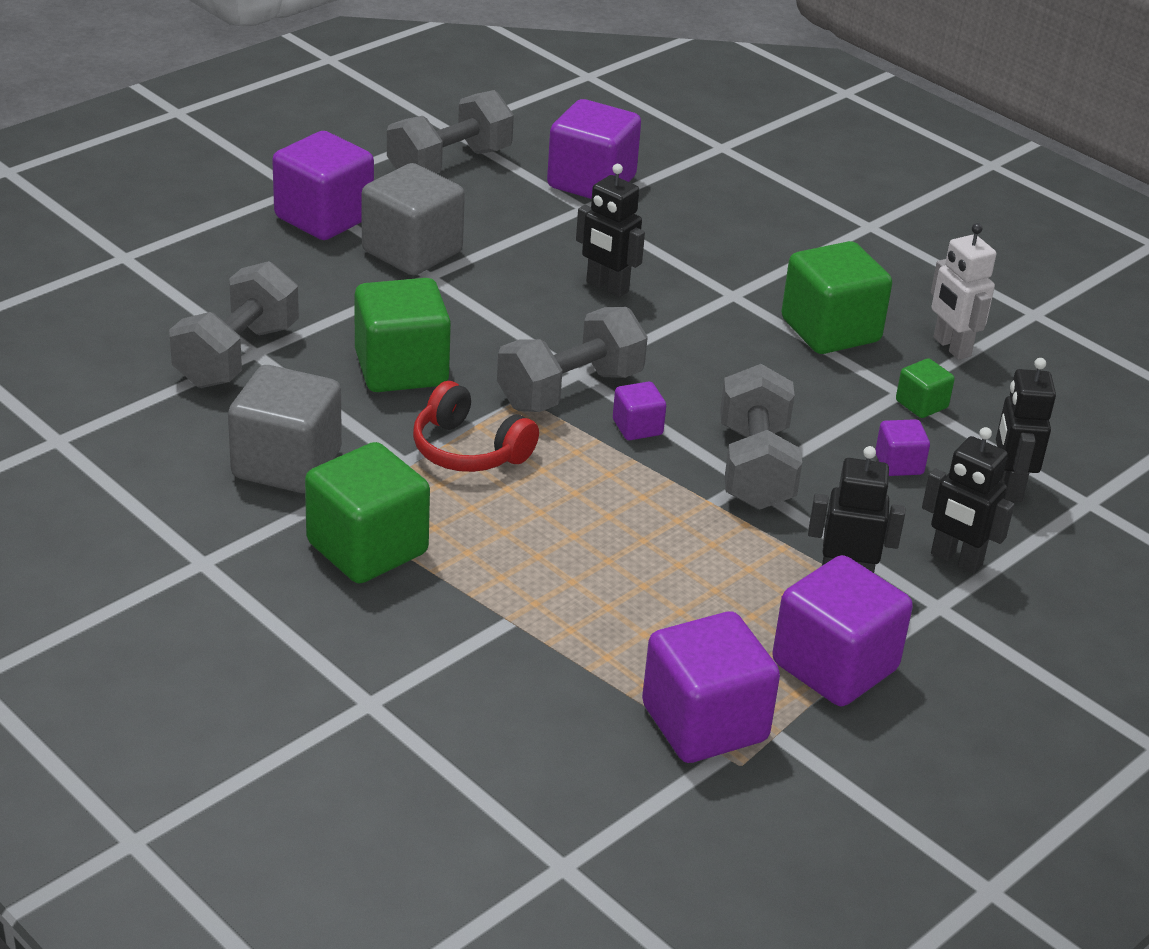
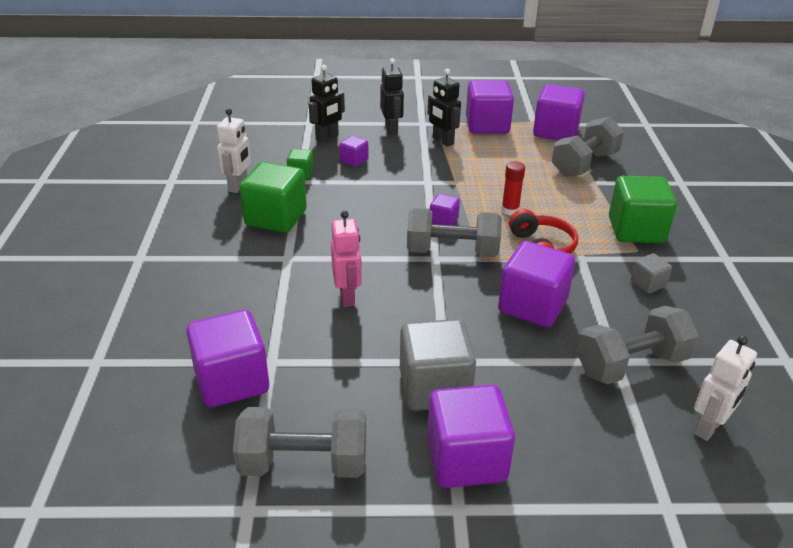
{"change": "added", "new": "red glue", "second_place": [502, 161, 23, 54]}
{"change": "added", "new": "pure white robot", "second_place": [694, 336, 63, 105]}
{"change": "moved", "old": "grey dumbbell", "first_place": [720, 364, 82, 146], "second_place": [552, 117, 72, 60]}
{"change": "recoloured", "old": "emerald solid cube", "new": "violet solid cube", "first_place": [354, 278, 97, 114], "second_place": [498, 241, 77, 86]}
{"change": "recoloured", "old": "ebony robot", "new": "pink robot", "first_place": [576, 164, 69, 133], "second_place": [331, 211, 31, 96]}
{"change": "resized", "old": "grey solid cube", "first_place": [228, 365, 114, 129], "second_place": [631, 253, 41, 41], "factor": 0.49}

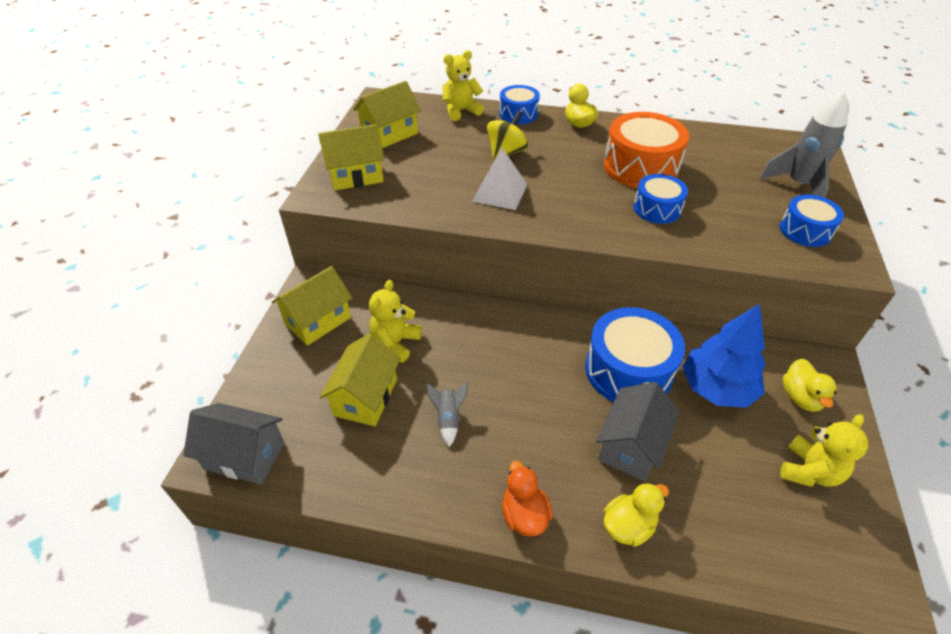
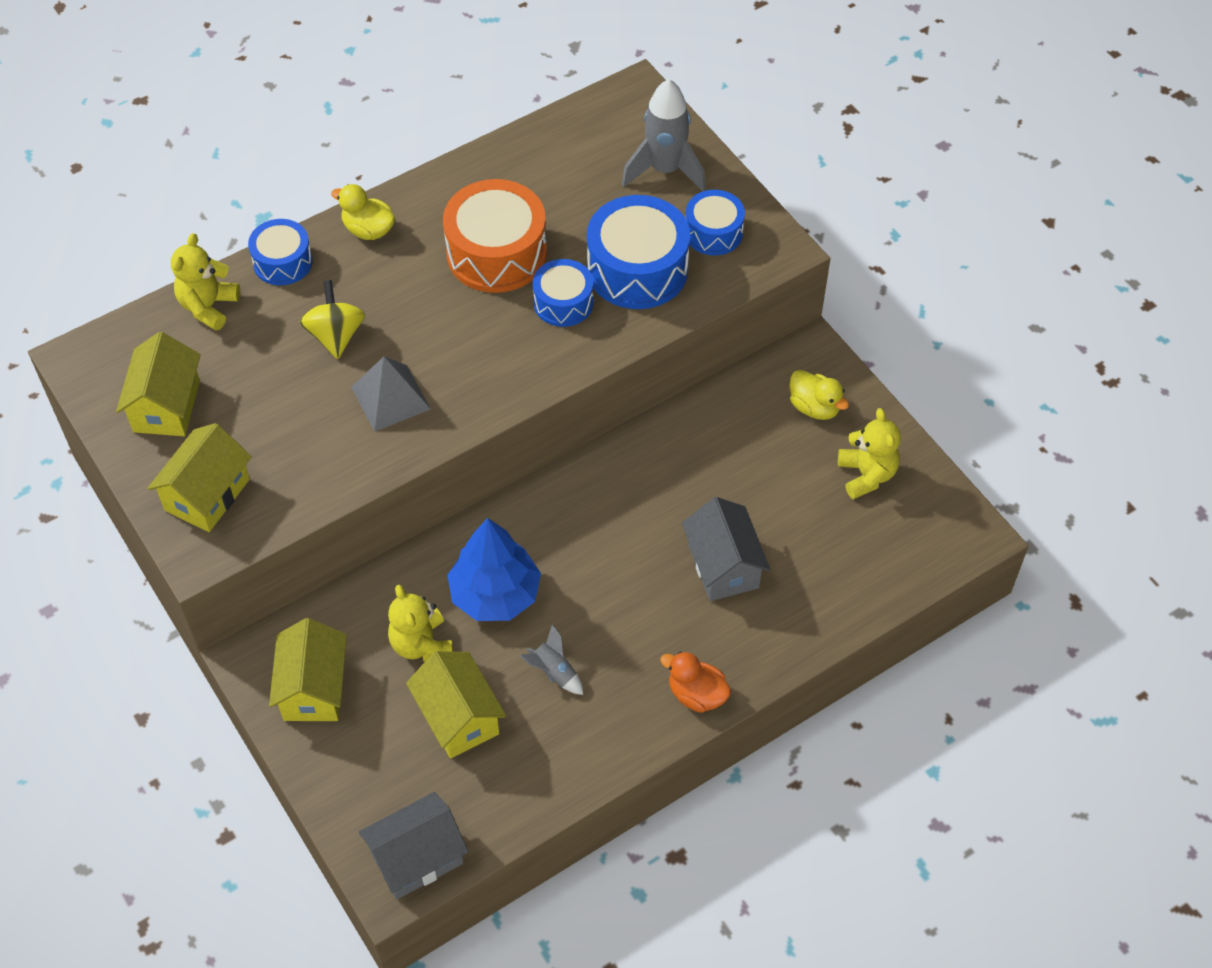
{"change": "removed", "old": "bright yellow toy duck", "first_place": [604, 483, 65, 64]}
{"change": "moved", "old": "cobalt toy drum", "first_place": [585, 307, 100, 95], "second_place": [587, 195, 103, 114]}
{"change": "moved", "old": "cobalt fir tree", "first_place": [682, 304, 84, 104], "second_place": [447, 518, 94, 103]}
{"change": "recoloured", "old": "pure white solid pyramid", "new": "grey solid pyramid", "first_place": [472, 148, 56, 62], "second_place": [351, 356, 80, 76]}

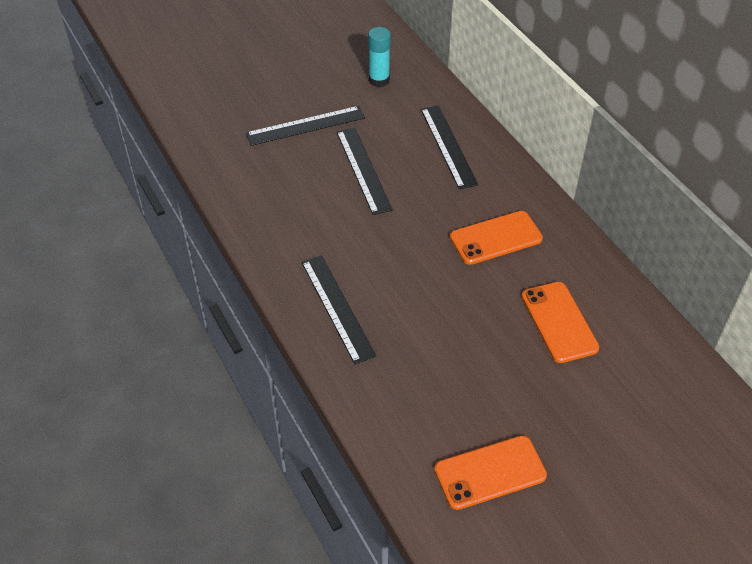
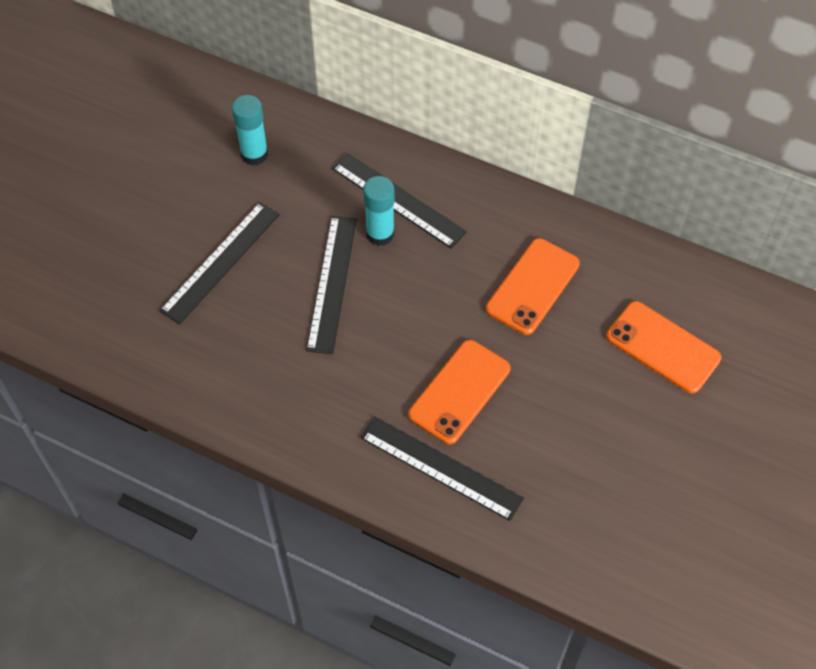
{"change": "added", "new": "turquoise glue", "second_place": [363, 176, 32, 70]}
{"change": "moved", "old": "orange-coloured phone", "first_place": [434, 435, 113, 75], "second_place": [408, 340, 102, 104]}
{"change": "turned", "old": "ebony measuring stick", "first_place": [337, 128, 56, 87], "second_place": [306, 215, 51, 139], "degrees": 60}

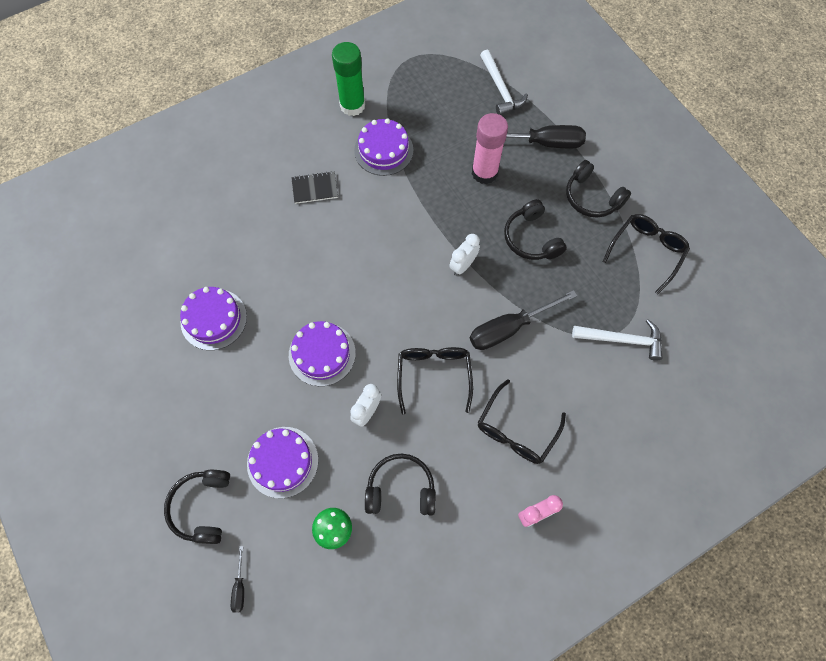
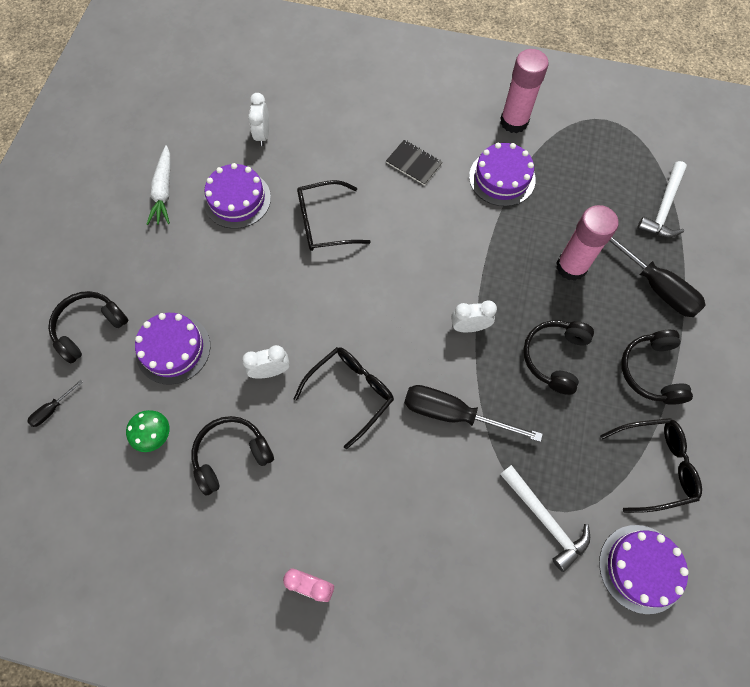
{"change": "added", "new": "pure white root vegetable", "second_place": [147, 145, 23, 80]}
{"change": "added", "new": "pure white bedside clock", "second_place": [248, 93, 21, 53]}
{"change": "moved", "old": "violet cake", "first_place": [289, 321, 67, 65], "second_place": [599, 525, 90, 89]}
{"change": "moved", "old": "ebony glasses", "first_place": [478, 379, 88, 85], "second_place": [297, 180, 74, 71]}
{"change": "recoloured", "old": "emerald glue", "new": "pink glue", "first_place": [332, 42, 33, 74], "second_place": [500, 49, 49, 84]}
{"change": "turned", "old": "ebony headset", "first_place": [365, 453, 71, 62], "second_place": [191, 416, 83, 80], "degrees": -75}

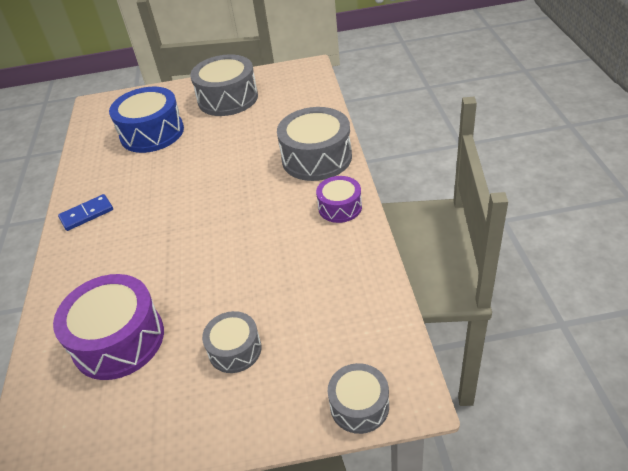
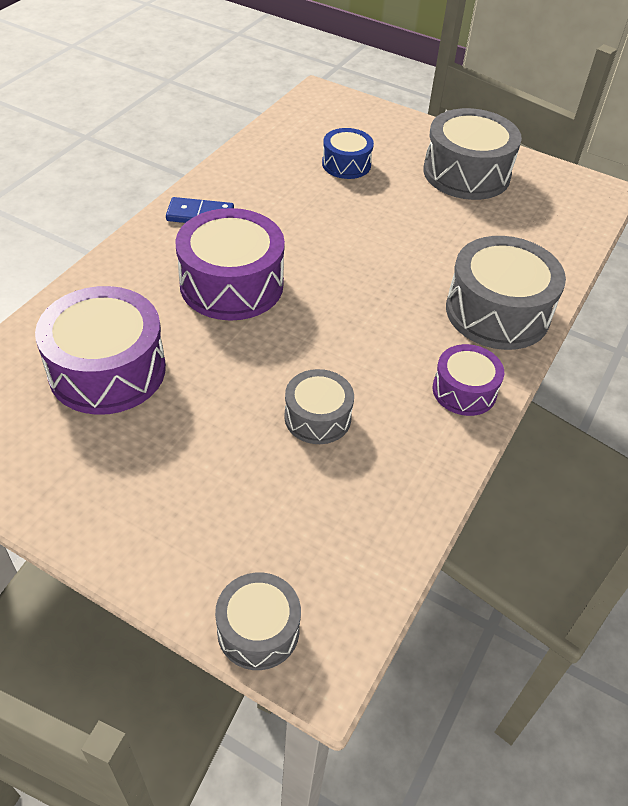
{"change": "added", "new": "violet toy drum", "second_place": [175, 208, 110, 113]}
{"change": "moved", "old": "grey toy drum", "first_place": [202, 311, 60, 62], "second_place": [284, 369, 70, 75]}
{"change": "resized", "old": "cobalt toy drum", "first_place": [109, 87, 75, 66], "second_place": [322, 128, 52, 51], "factor": 0.56}

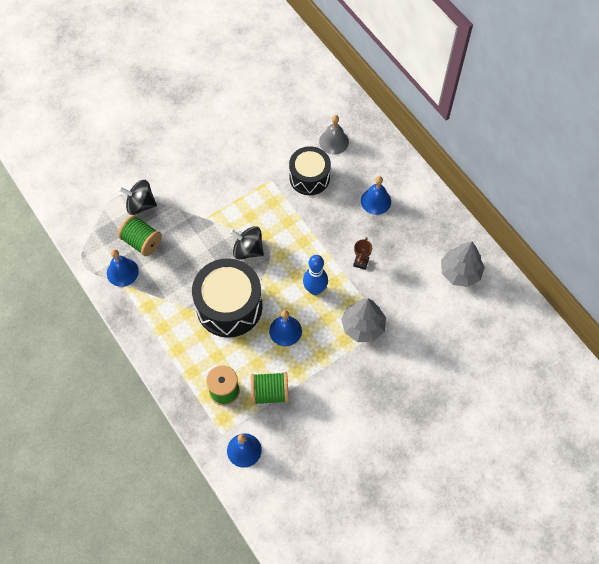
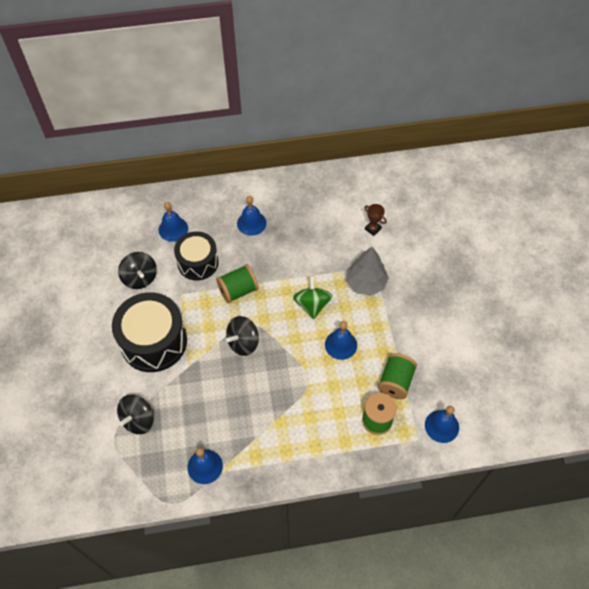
{"change": "removed", "old": "grey fir tree", "first_place": [441, 241, 44, 46]}
{"change": "added", "new": "ebony whirligig", "second_place": [118, 252, 39, 37]}
{"change": "moved", "old": "emerald reel of thread", "first_place": [118, 215, 44, 41], "second_place": [216, 264, 43, 39]}
{"change": "moved", "old": "ebony toy drum", "first_place": [192, 258, 70, 80], "second_place": [112, 292, 75, 80]}
{"change": "moved", "old": "brown prize cup", "first_place": [353, 237, 19, 33], "second_place": [364, 204, 23, 32]}
{"change": "replaced", "old": "cobalt tenpin", "new": "emerald whirligig", "first_place": [303, 255, 25, 40], "second_place": [293, 276, 39, 43]}
{"change": "recoloured", "old": "grey bell", "new": "cobalt bell", "first_place": [319, 115, 30, 40], "second_place": [159, 202, 29, 40]}

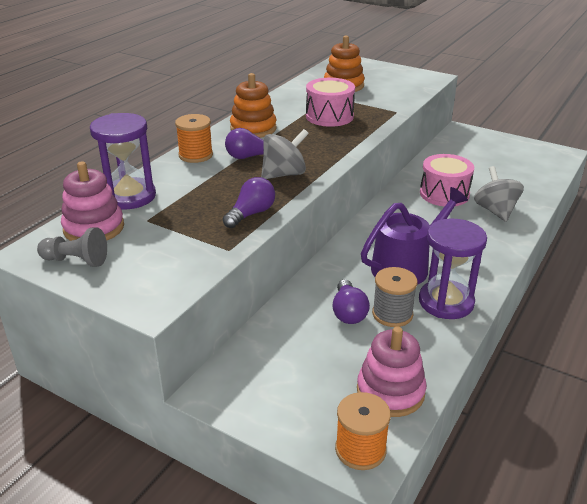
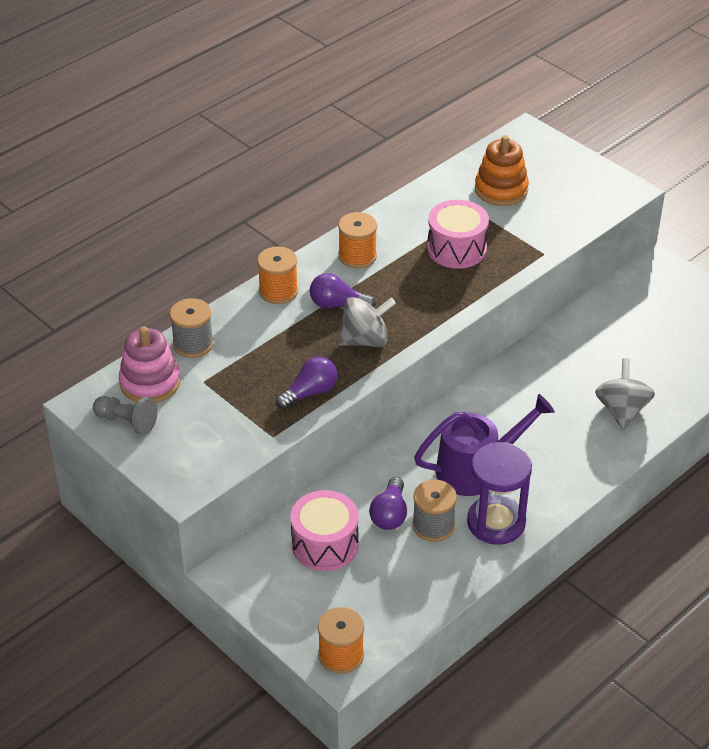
{"change": "removed", "old": "pink stacking rings", "first_place": [357, 326, 69, 91]}
{"change": "moved", "old": "pink toy drum", "first_place": [420, 154, 54, 53], "second_place": [290, 490, 69, 81]}
{"change": "replaced", "old": "violet sandglass", "new": "grey reel of thread", "first_place": [90, 113, 66, 96], "second_place": [170, 298, 44, 60]}
{"change": "replaced", "old": "orange-coloured stacking rings", "new": "orange-coloured reel of thread", "first_place": [230, 73, 47, 65], "second_place": [338, 212, 39, 56]}

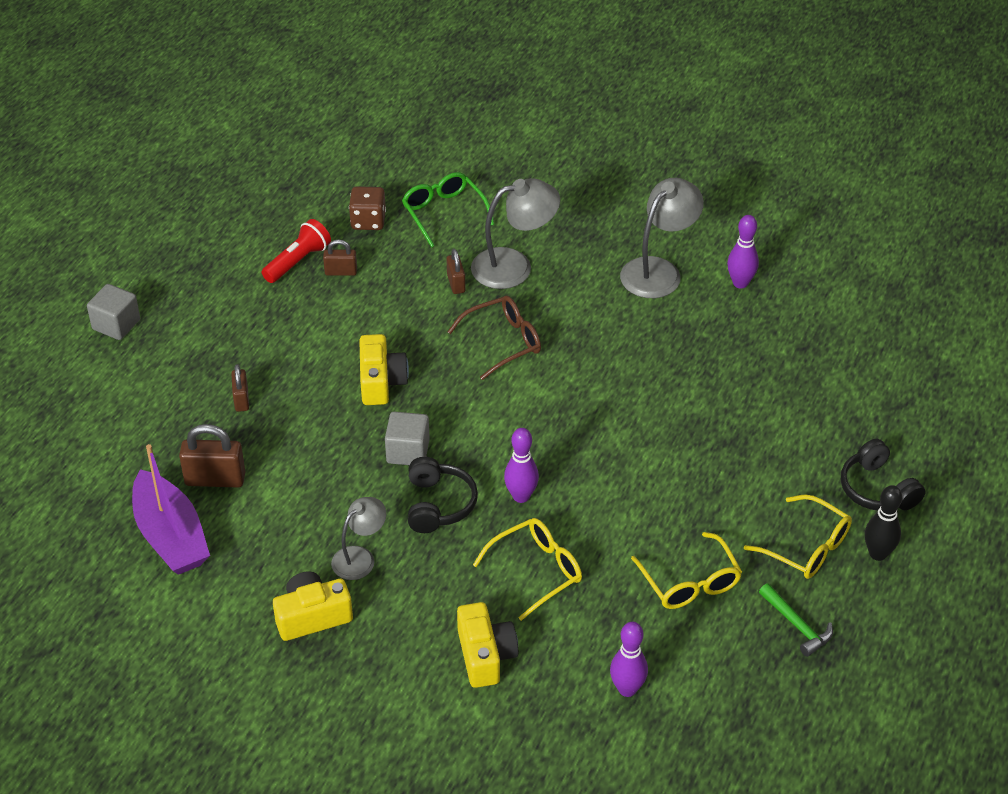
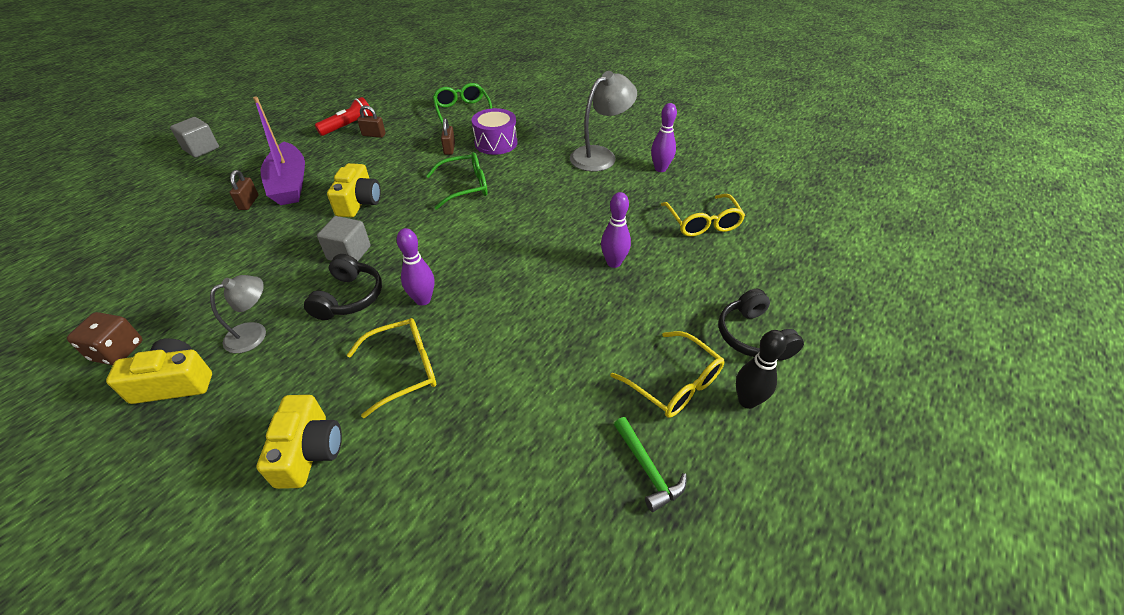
{"change": "removed", "old": "brown padlock", "first_place": [179, 424, 66, 64]}
{"change": "moved", "old": "violet sailboat", "first_place": [132, 444, 78, 131], "second_place": [253, 96, 52, 109]}
{"change": "moved", "old": "brown die", "first_place": [349, 186, 37, 44], "second_place": [67, 312, 75, 53]}
{"change": "moved", "old": "violet tenpin", "first_place": [610, 622, 38, 75], "second_place": [601, 192, 30, 76]}
{"change": "moved", "old": "bright yellow glasses", "first_place": [631, 532, 111, 77], "second_place": [661, 194, 84, 43]}
{"change": "replaced", "old": "grey desk lamp", "new": "violet toy drum", "first_place": [471, 178, 89, 111], "second_place": [472, 108, 46, 47]}
{"change": "recoloured", "old": "brown glasses", "new": "emerald glasses", "first_place": [448, 296, 93, 84], "second_place": [426, 152, 62, 58]}

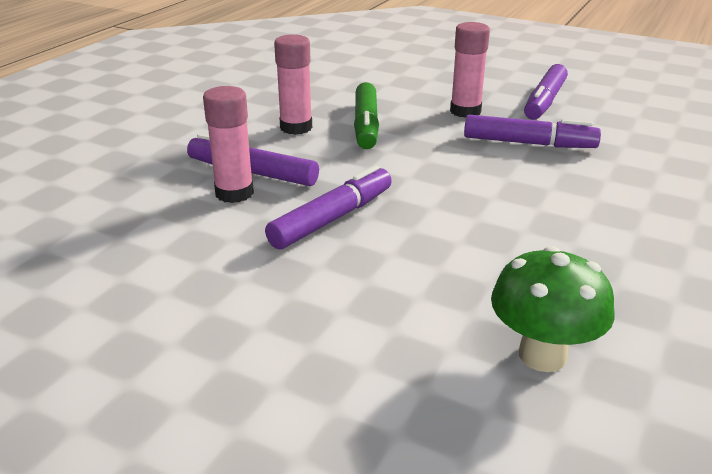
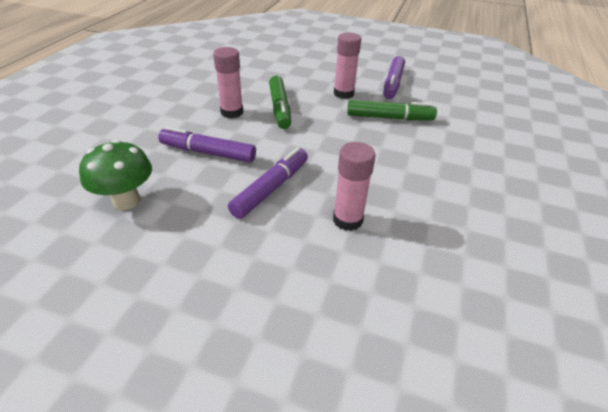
{"change": "moved", "old": "pink glue", "first_place": [203, 86, 51, 117], "second_place": [333, 142, 42, 89]}
{"change": "moved", "old": "emerald mushroom", "first_place": [491, 246, 124, 126], "second_place": [79, 140, 73, 70]}
{"change": "recoloured", "old": "violet marker", "new": "emerald marker", "first_place": [464, 115, 137, 33], "second_place": [347, 100, 90, 20]}

